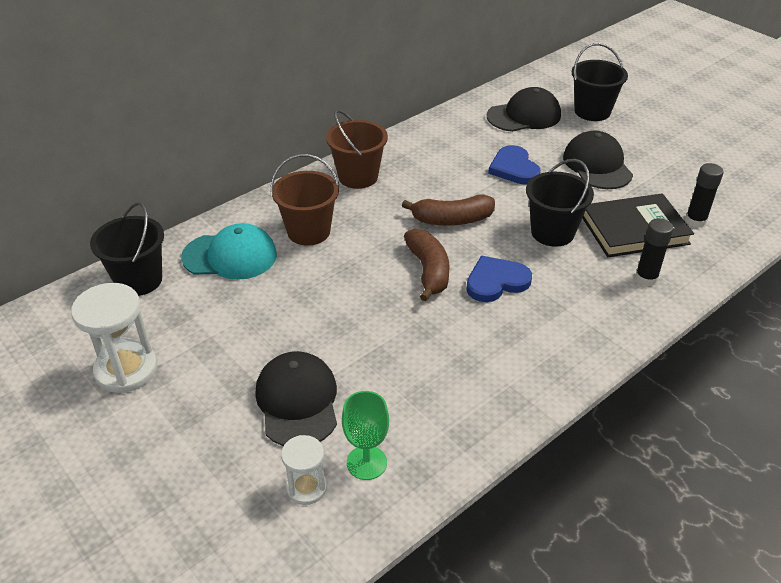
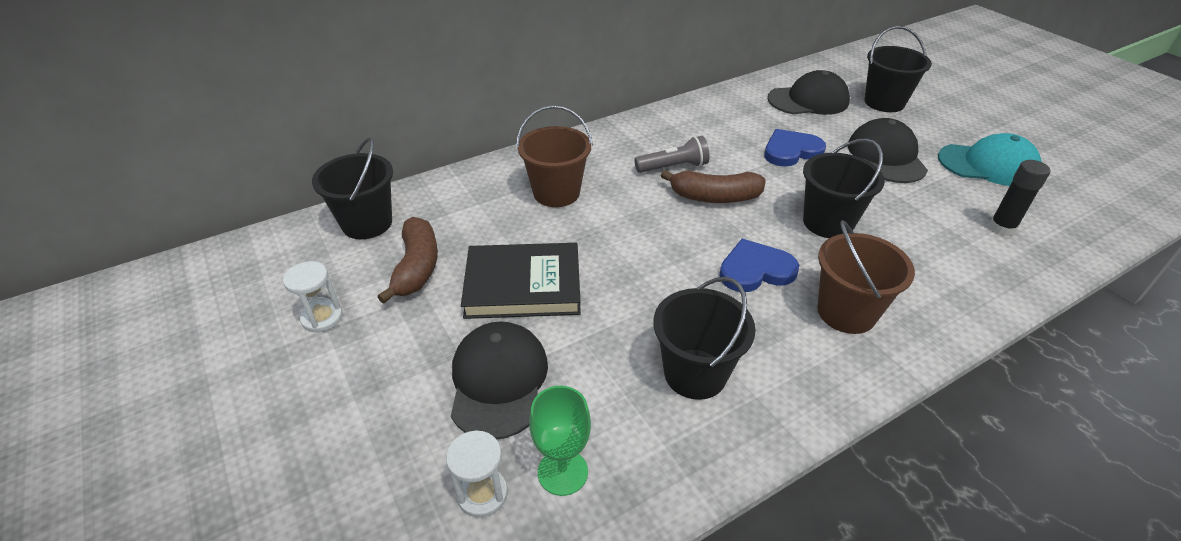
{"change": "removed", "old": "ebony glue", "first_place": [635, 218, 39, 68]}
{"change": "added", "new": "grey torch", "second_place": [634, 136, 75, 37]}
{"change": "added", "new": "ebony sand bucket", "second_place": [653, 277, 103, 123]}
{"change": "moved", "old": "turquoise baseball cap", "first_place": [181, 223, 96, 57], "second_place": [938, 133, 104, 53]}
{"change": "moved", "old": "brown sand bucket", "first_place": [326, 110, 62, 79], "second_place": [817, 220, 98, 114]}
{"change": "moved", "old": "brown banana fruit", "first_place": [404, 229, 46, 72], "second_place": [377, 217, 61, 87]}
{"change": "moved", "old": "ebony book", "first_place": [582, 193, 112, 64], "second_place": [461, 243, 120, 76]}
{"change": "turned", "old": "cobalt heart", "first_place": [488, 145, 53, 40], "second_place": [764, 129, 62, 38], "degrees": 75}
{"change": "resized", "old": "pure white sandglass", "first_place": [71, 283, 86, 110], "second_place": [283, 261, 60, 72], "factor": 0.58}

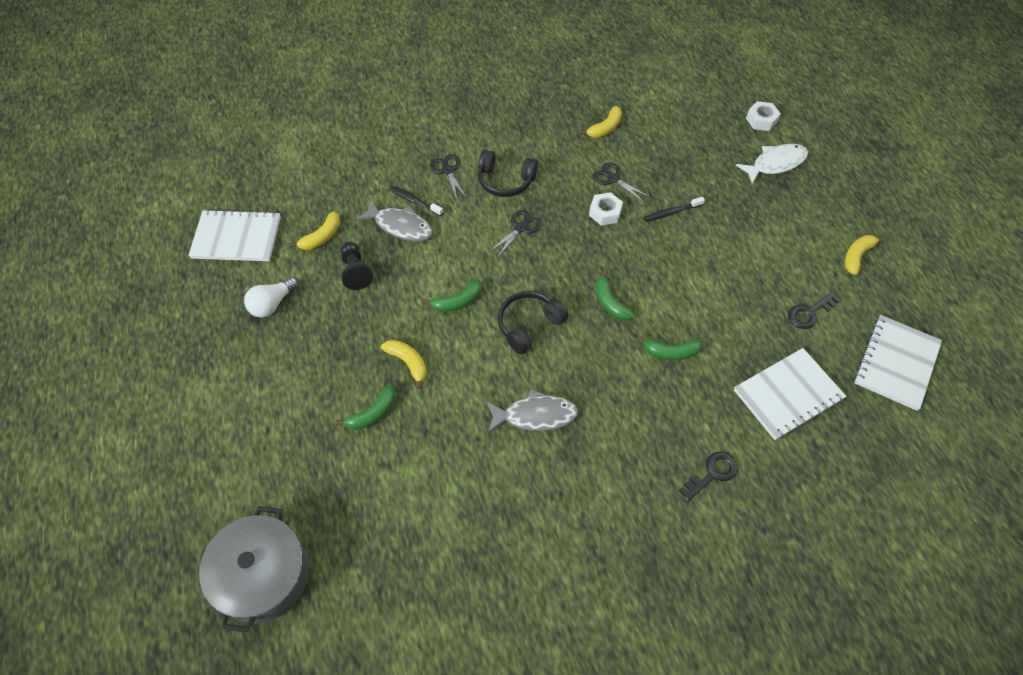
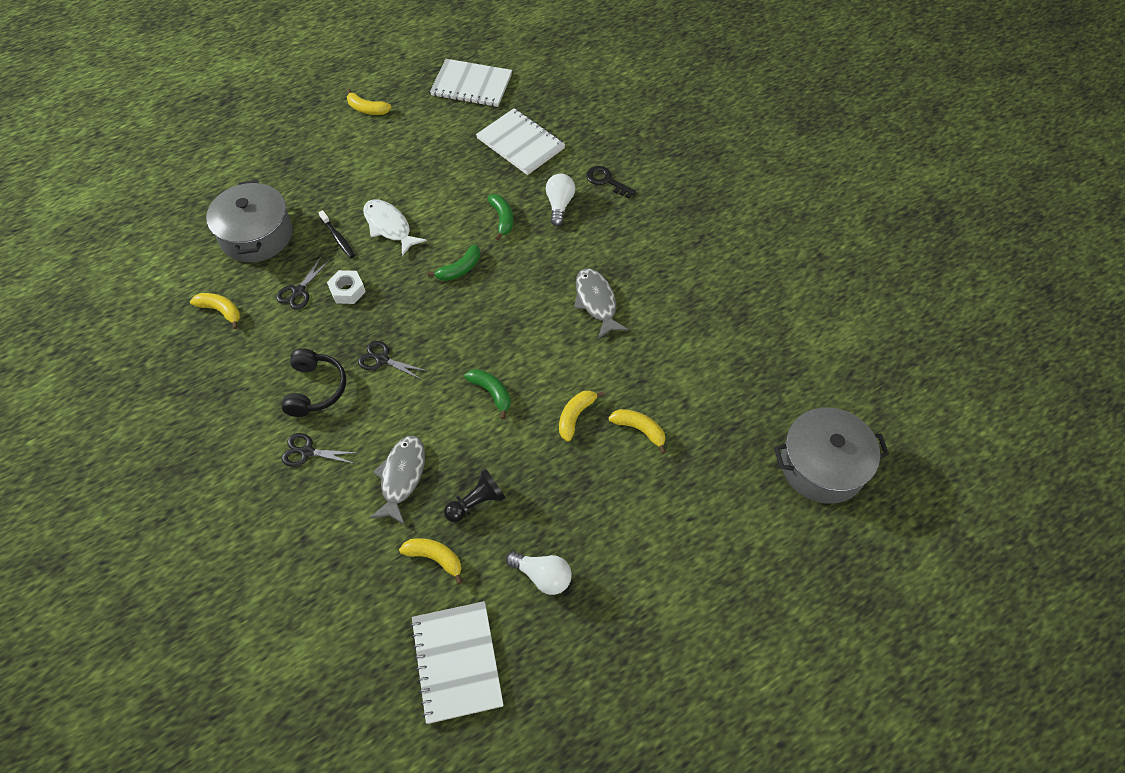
{"change": "removed", "old": "ebony dental brush", "first_place": [389, 186, 54, 30]}
{"change": "removed", "old": "ebony headset", "first_place": [498, 291, 71, 63]}
{"change": "removed", "old": "pure white hexagon nut", "first_place": [746, 101, 35, 30]}
{"change": "removed", "old": "ebony door key", "first_place": [788, 291, 53, 38]}
{"change": "added", "new": "grey stockpot", "second_place": [206, 180, 86, 82]}
{"change": "added", "new": "pure white lightbulb", "second_place": [546, 173, 29, 53]}
{"change": "moved", "old": "pure white fish figure", "first_place": [736, 144, 72, 40], "second_place": [363, 199, 64, 57]}
{"change": "recoloured", "old": "emerald banana fruit", "new": "bright yellow banana fruit", "first_place": [336, 384, 60, 46], "second_place": [608, 409, 58, 45]}
{"change": "turned", "old": "ebony shears", "first_place": [430, 154, 36, 46], "second_place": [282, 433, 75, 34], "degrees": 45}

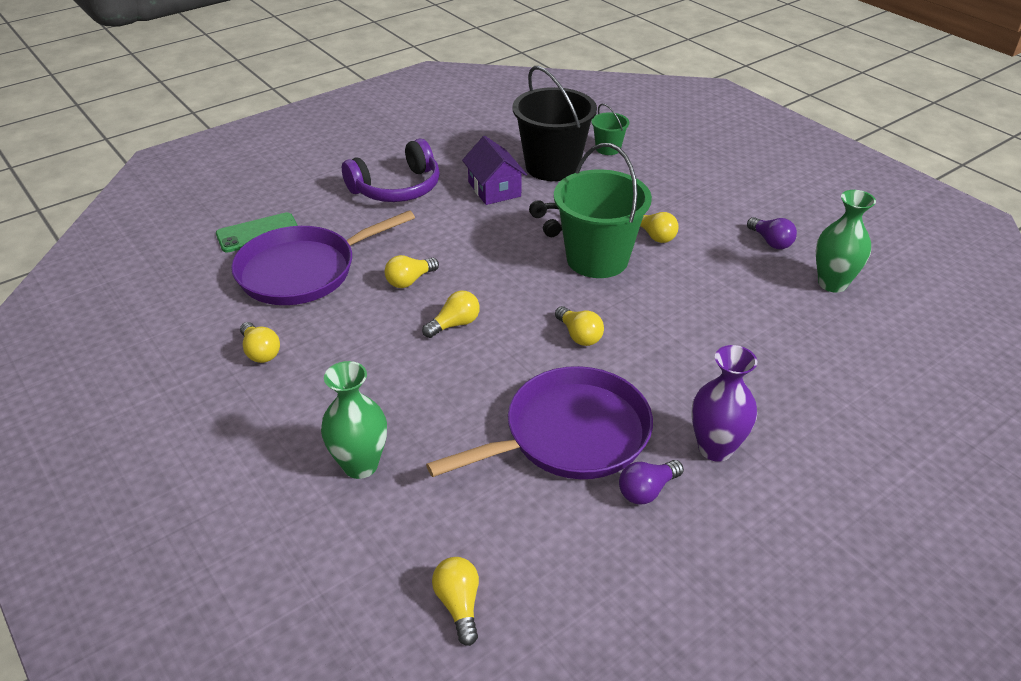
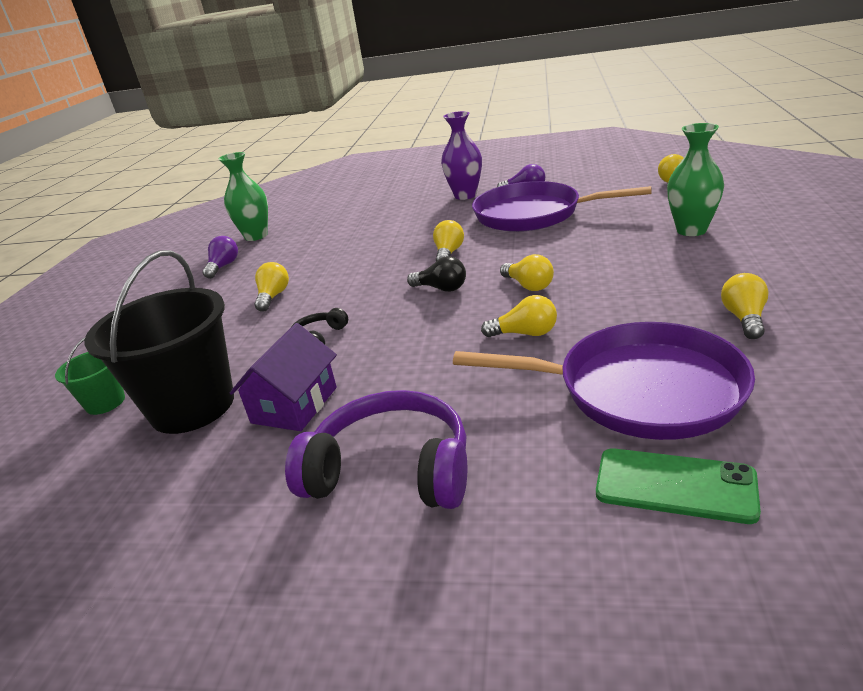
{"change": "removed", "old": "emerald sand bucket", "first_place": [554, 143, 98, 135]}
{"change": "added", "new": "ebony lightbulb", "second_place": [407, 256, 59, 36]}
{"change": "turned", "old": "bright yellow lightbulb", "first_place": [422, 291, 58, 47], "second_place": [500, 254, 54, 37], "degrees": -135}

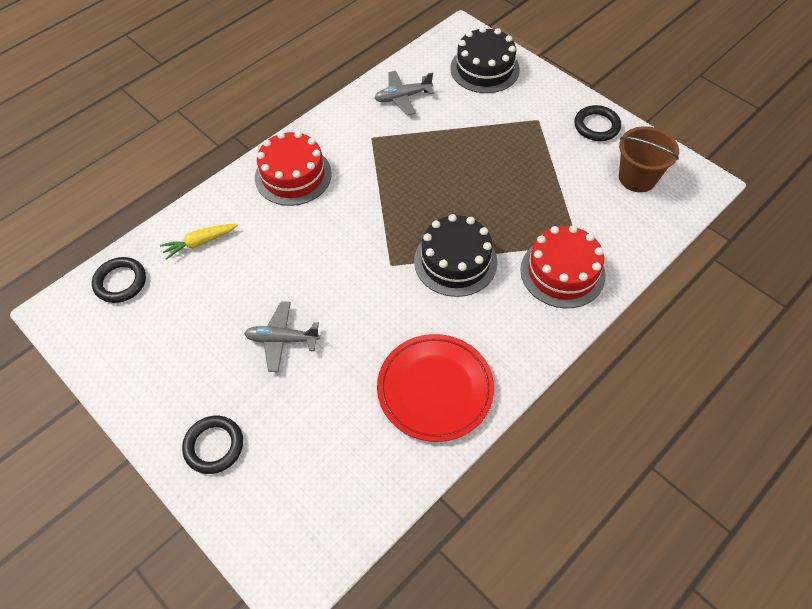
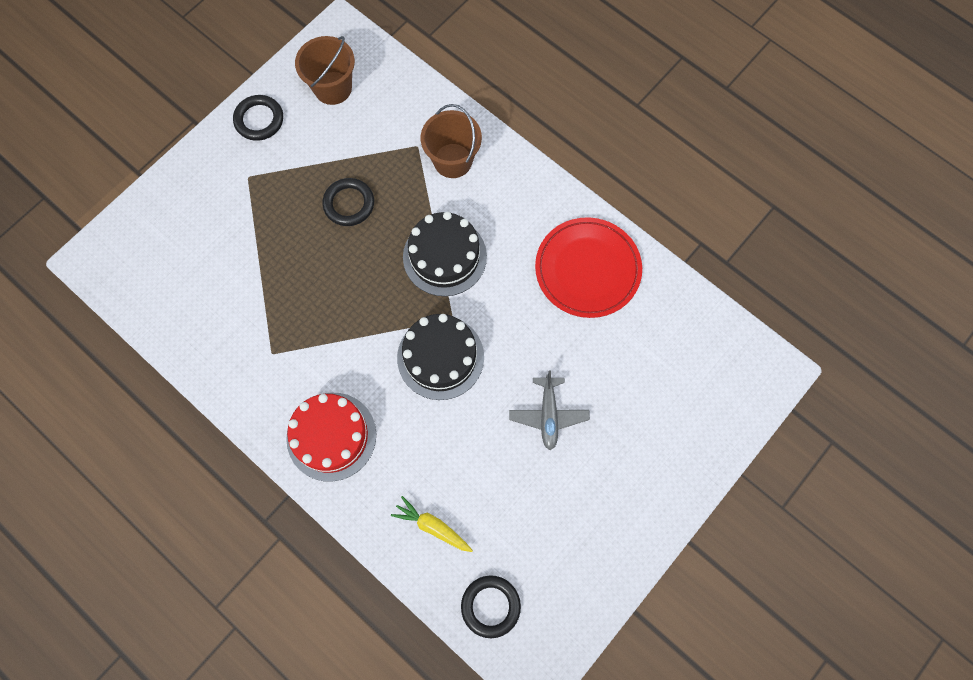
{"change": "removed", "old": "grey plane", "first_place": [375, 71, 59, 44]}
{"change": "moved", "old": "ebony hoop", "first_place": [182, 416, 61, 58], "second_place": [322, 178, 52, 48]}
{"change": "moved", "old": "ebony cake", "first_place": [450, 27, 70, 66], "second_place": [397, 314, 87, 86]}
{"change": "replaced", "old": "red cake", "new": "brown sand bucket", "first_place": [520, 225, 85, 83], "second_place": [421, 104, 61, 74]}
{"change": "turned", "old": "bright yellow root vegetable", "first_place": [160, 224, 78, 36], "second_place": [391, 496, 82, 56], "degrees": 150}

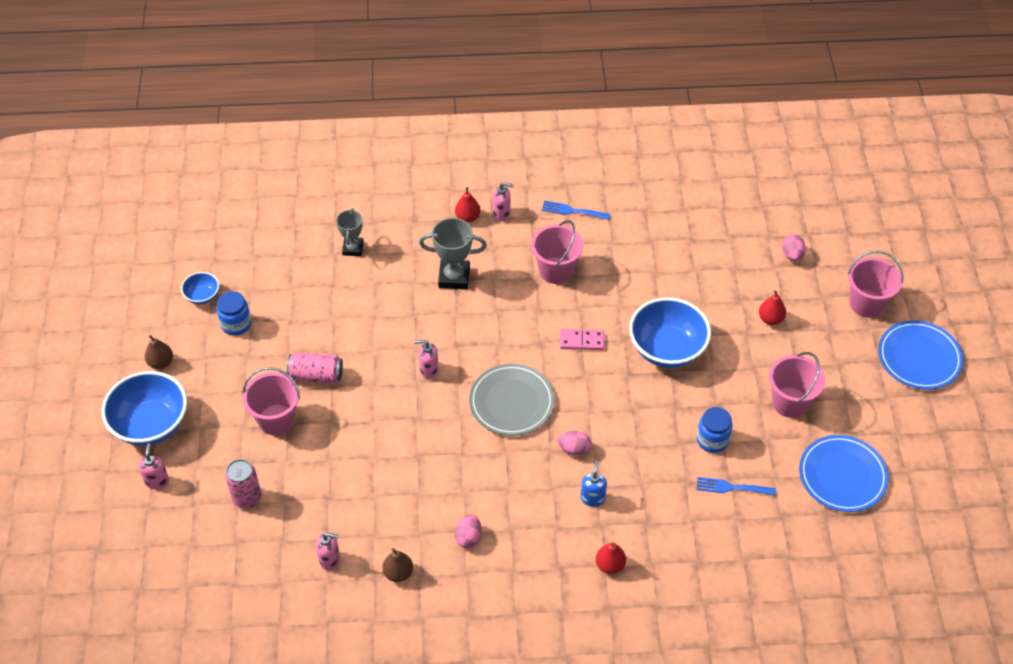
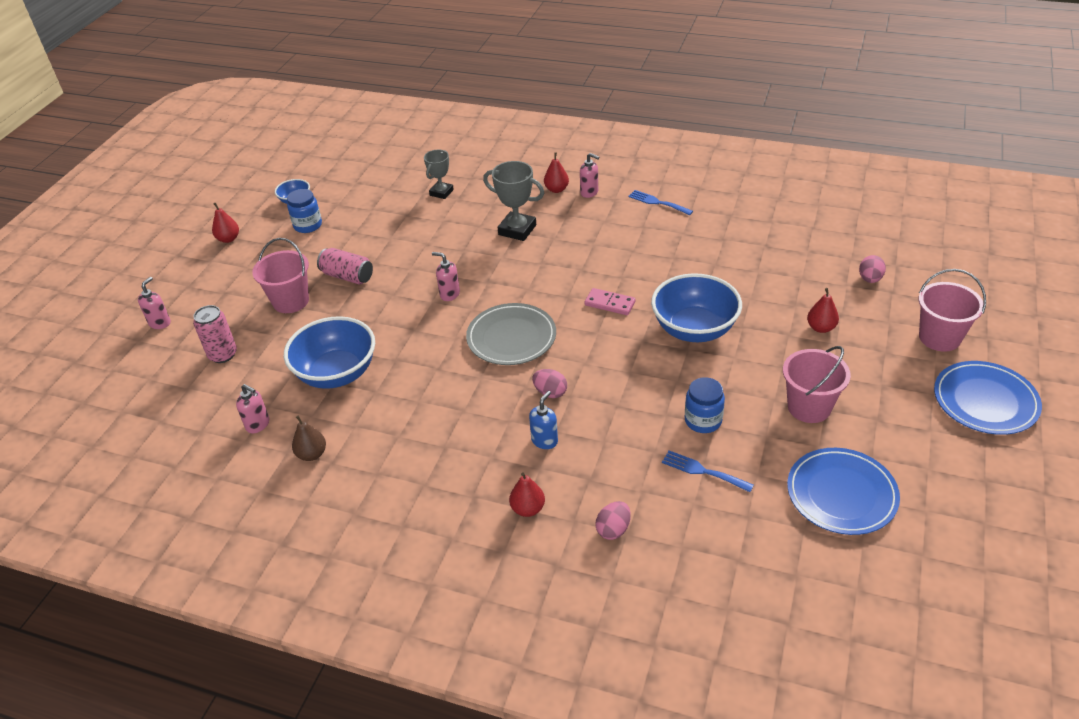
{"change": "removed", "old": "pink sand bucket", "first_place": [531, 220, 52, 64]}
{"change": "moved", "old": "cobalt deep dish", "first_place": [102, 371, 85, 75], "second_place": [284, 316, 91, 73]}
{"change": "moved", "old": "pink egg shape", "first_place": [455, 514, 27, 34], "second_place": [595, 501, 36, 39]}
{"change": "recoloured", "old": "brown pear", "new": "red pear", "first_place": [145, 335, 28, 34], "second_place": [212, 203, 27, 40]}

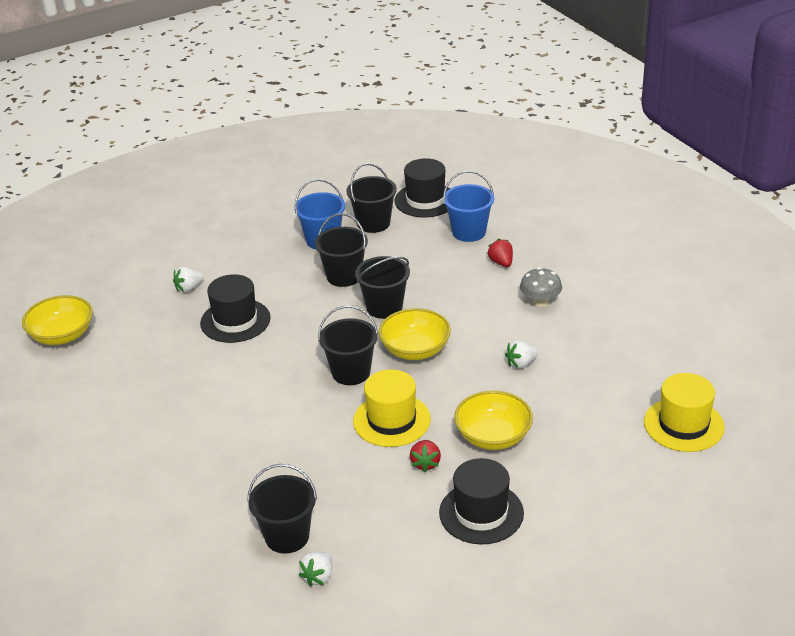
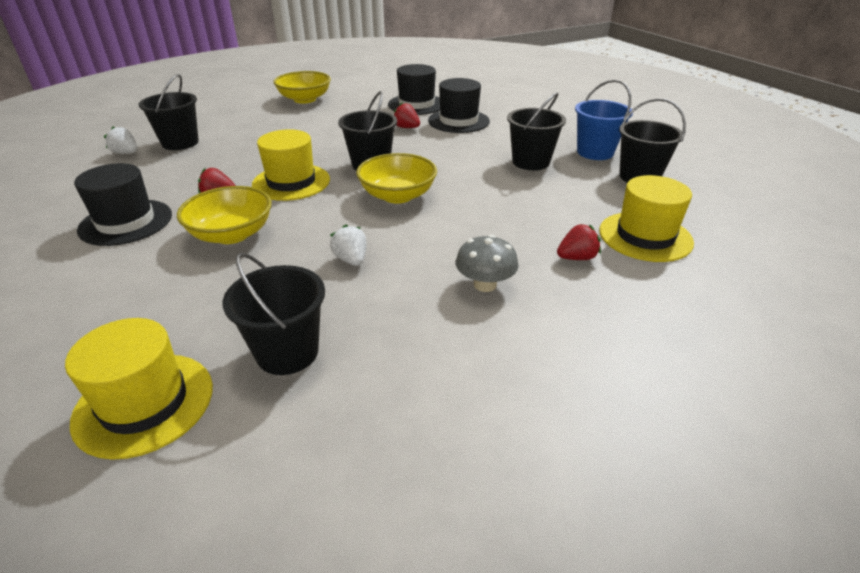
{"change": "removed", "old": "pure white toy strawberry", "first_place": [173, 267, 30, 25]}
{"change": "added", "new": "red toy strawberry", "second_place": [394, 102, 26, 26]}
{"change": "moved", "old": "bright yellow deep dish", "first_place": [22, 295, 71, 50], "second_place": [273, 71, 58, 32]}
{"change": "moved", "old": "ebony sand bucket", "first_place": [355, 256, 55, 63], "second_place": [223, 253, 102, 122]}
{"change": "moved", "old": "ebony top hat", "first_place": [394, 158, 56, 59], "second_place": [388, 64, 52, 51]}
{"change": "replaced", "old": "cobalt sand bucket", "new": "bright yellow top hat", "first_place": [443, 171, 51, 71], "second_place": [599, 175, 95, 87]}

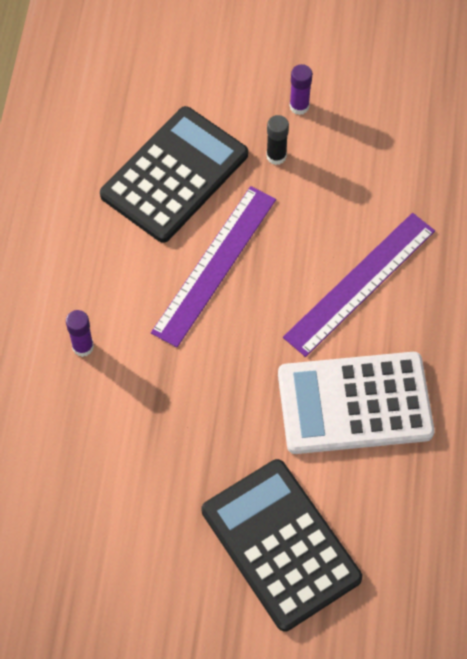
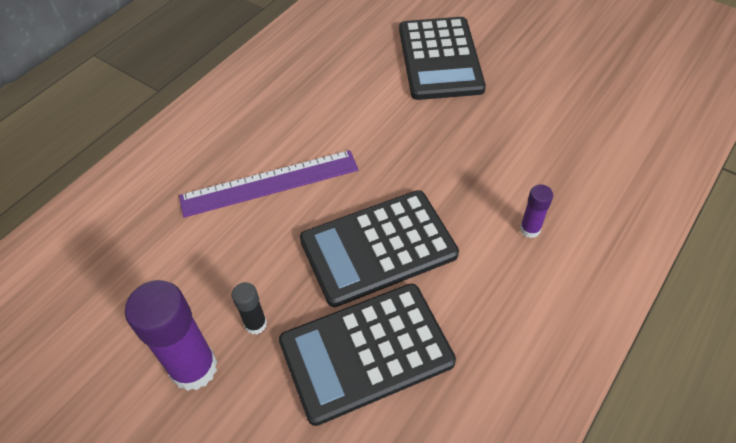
{"change": "removed", "old": "pure white adding machine", "first_place": [278, 352, 157, 102]}
{"change": "replaced", "old": "violet measuring stick", "new": "ebony adding machine", "first_place": [151, 186, 125, 161], "second_place": [300, 190, 159, 117]}
{"change": "resized", "old": "violet glue", "first_place": [289, 64, 23, 51], "second_place": [125, 280, 92, 111], "factor": 2.0}

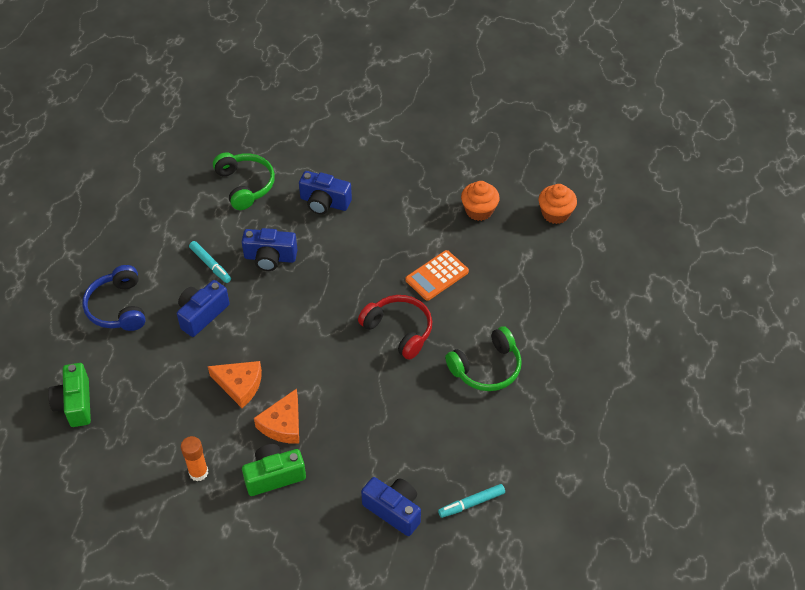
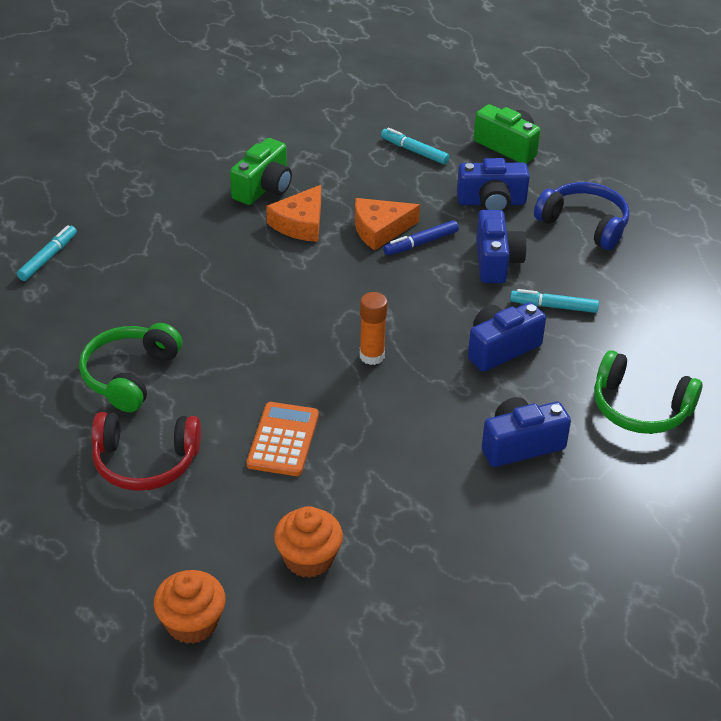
{"change": "added", "new": "turquoise marker", "second_place": [381, 128, 68, 36]}
{"change": "added", "new": "cobalt marker", "second_place": [383, 220, 76, 35]}
{"change": "moved", "old": "orange-coloured glue", "first_place": [181, 436, 27, 45], "second_place": [360, 292, 28, 73]}
{"change": "moved", "old": "red headset", "first_place": [358, 295, 74, 65], "second_place": [92, 412, 109, 79]}
{"change": "moved", "old": "cobalt compact camera", "first_place": [361, 477, 60, 59], "second_place": [457, 158, 73, 54]}
{"change": "turned", "old": "orange-coloured cheese", "first_place": [254, 388, 45, 56], "second_place": [266, 185, 55, 57], "degrees": -135}

